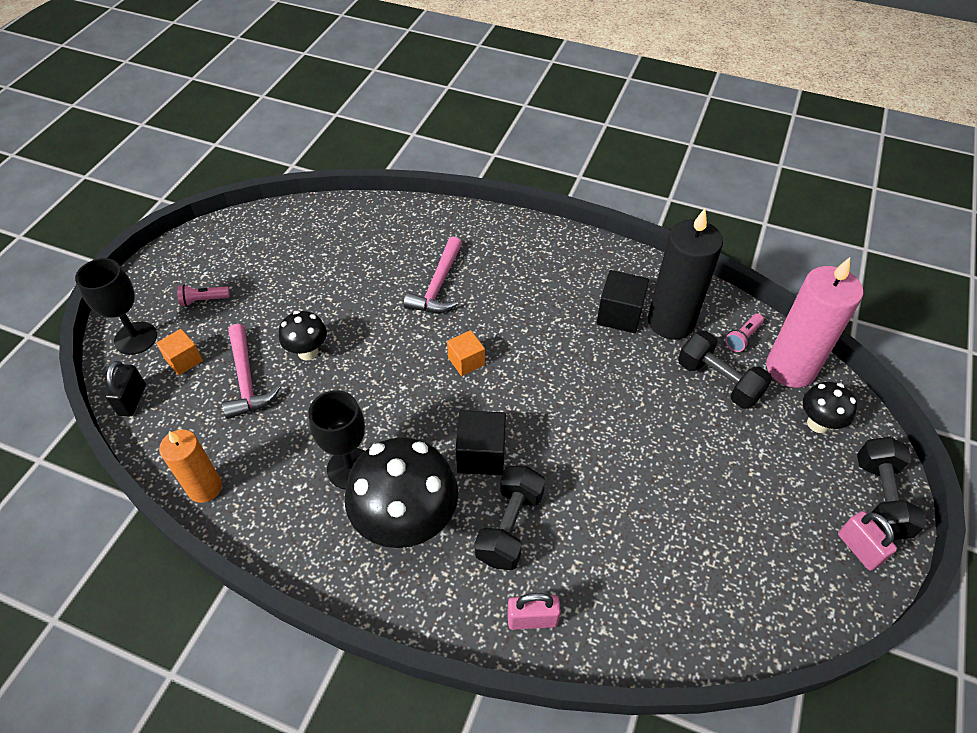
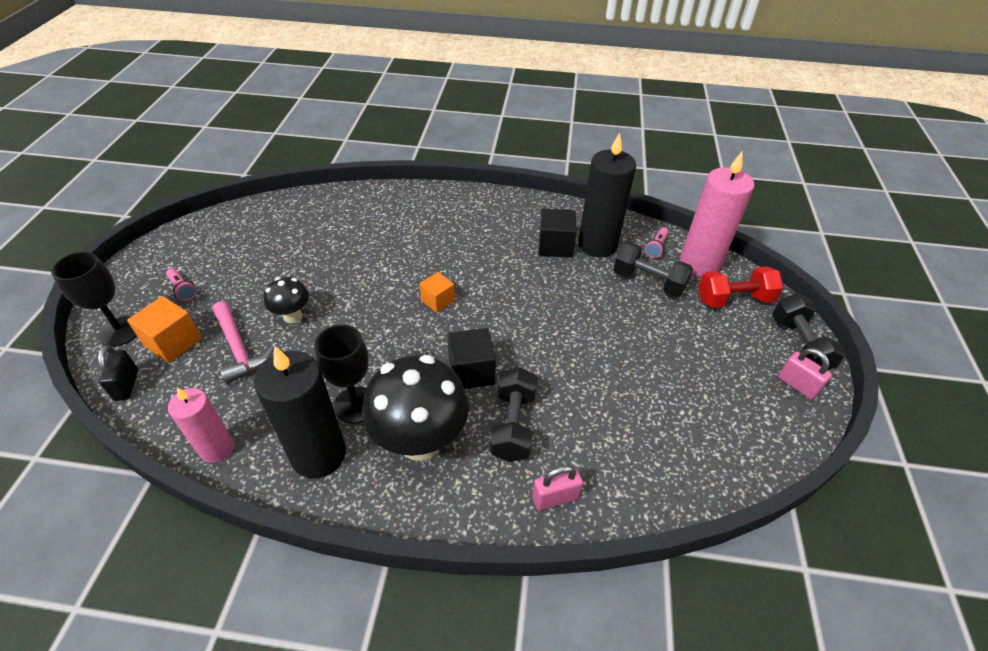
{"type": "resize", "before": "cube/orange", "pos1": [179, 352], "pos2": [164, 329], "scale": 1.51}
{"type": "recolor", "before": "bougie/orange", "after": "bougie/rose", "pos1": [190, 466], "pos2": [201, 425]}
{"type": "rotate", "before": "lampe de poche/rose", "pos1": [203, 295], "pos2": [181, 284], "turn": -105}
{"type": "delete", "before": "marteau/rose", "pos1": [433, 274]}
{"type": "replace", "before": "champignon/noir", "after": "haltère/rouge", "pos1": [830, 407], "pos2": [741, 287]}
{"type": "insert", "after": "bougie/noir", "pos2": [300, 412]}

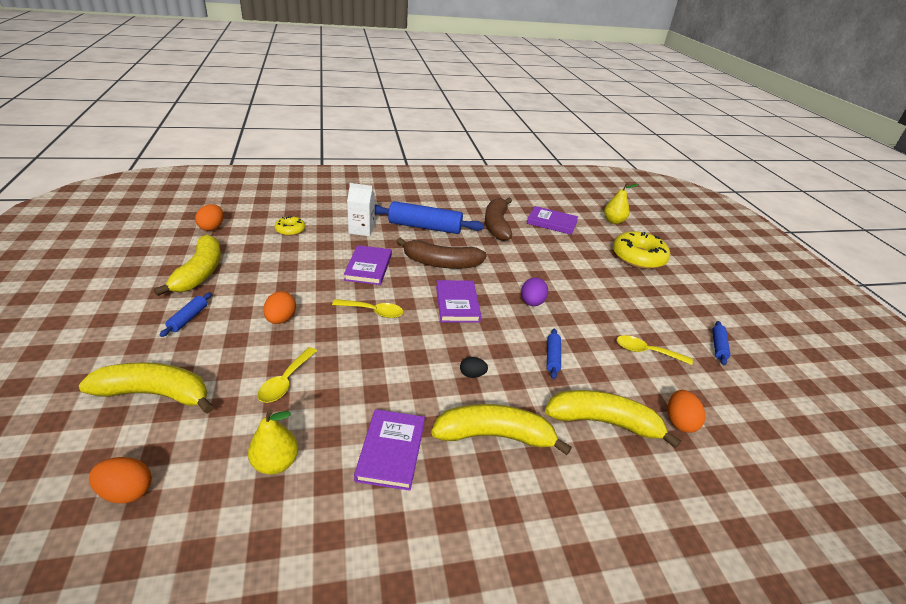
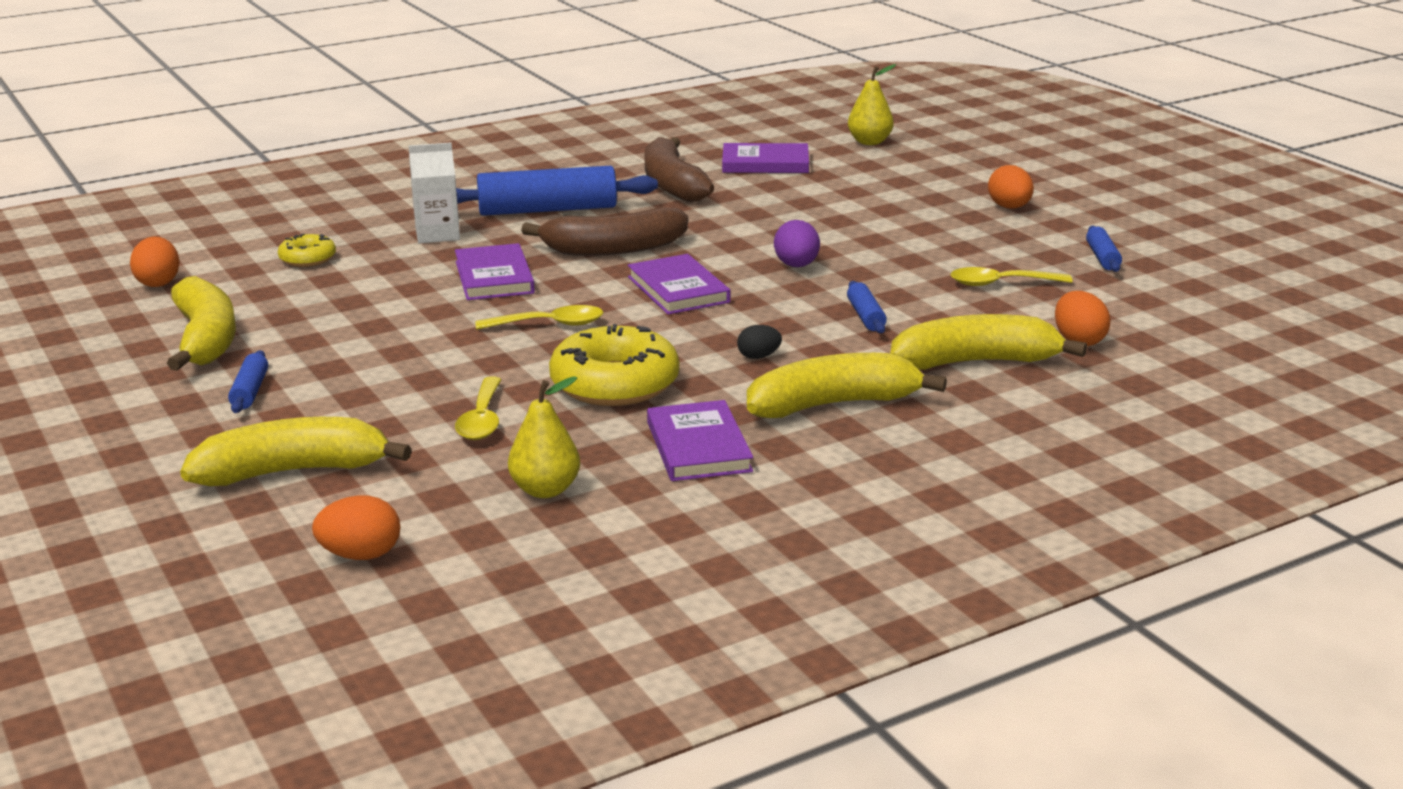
{"type": "move", "before": "œuf/orange", "pos1": [279, 307], "pos2": [1011, 187]}
{"type": "move", "before": "beignet/jaune", "pos1": [641, 250], "pos2": [614, 365]}

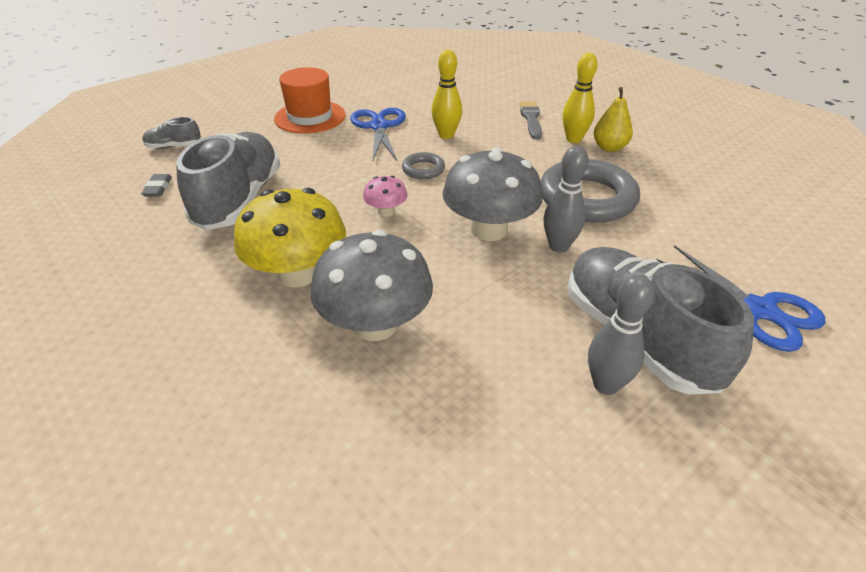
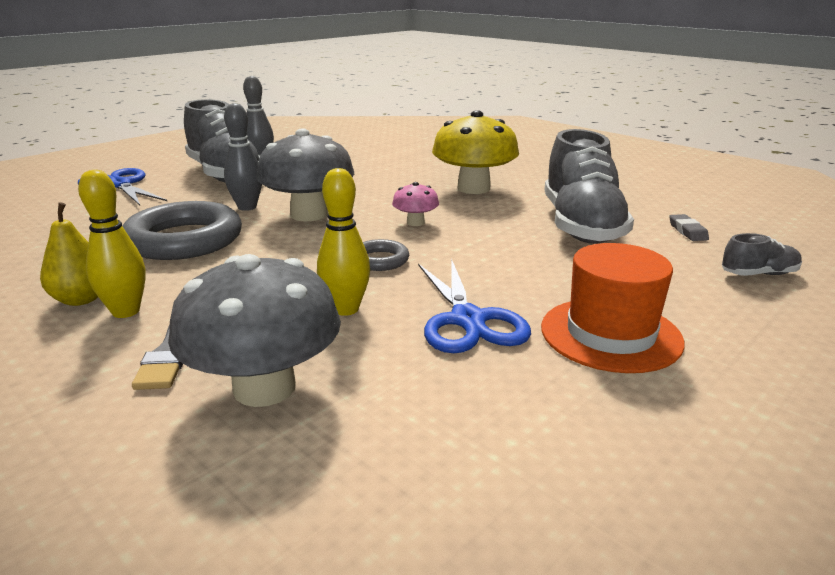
{"type": "move", "before": "champignon/gris", "pos1": [372, 285], "pos2": [254, 330]}

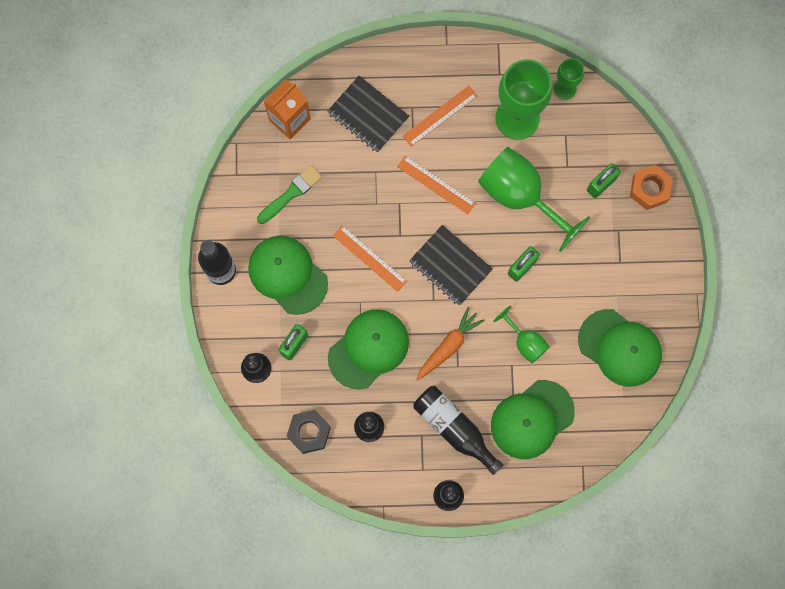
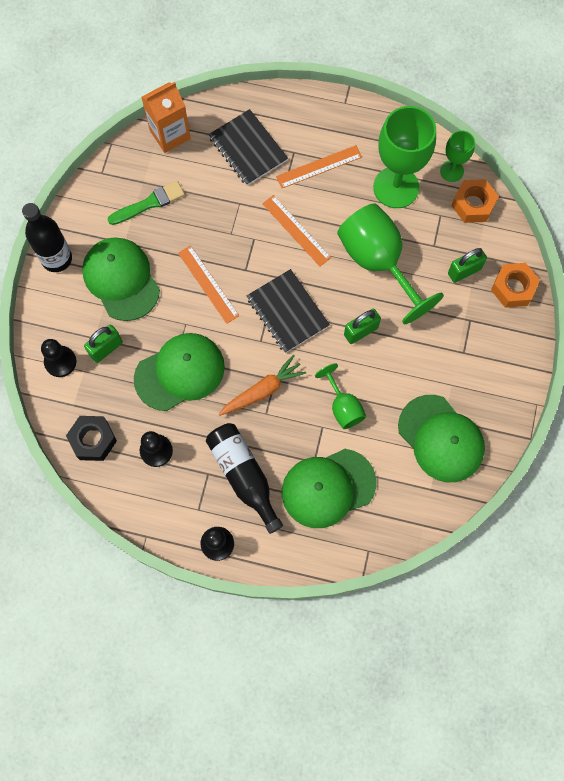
{"type": "insert", "after": "écrou/orange", "pos2": [475, 201]}

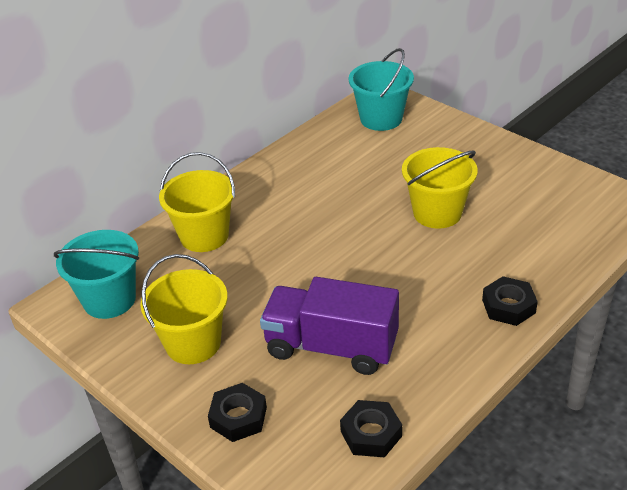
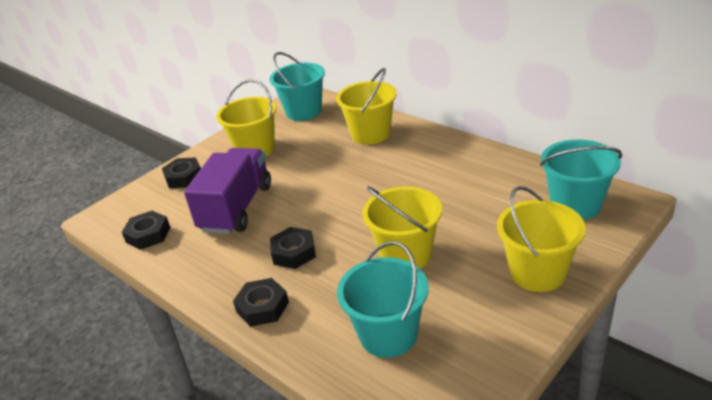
{"type": "insert", "after": "écrou/noir", "pos2": [293, 248]}
{"type": "insert", "after": "seau/turquoise", "pos2": [383, 299]}
{"type": "insert", "after": "seau/jaune", "pos2": [541, 239]}

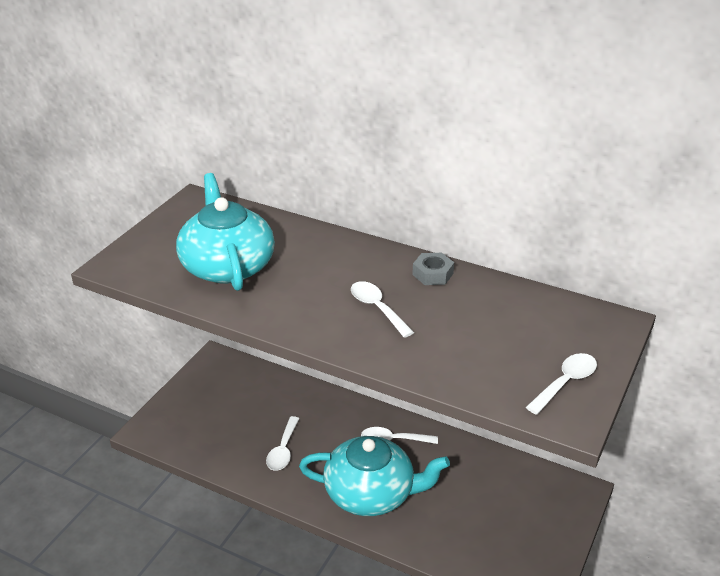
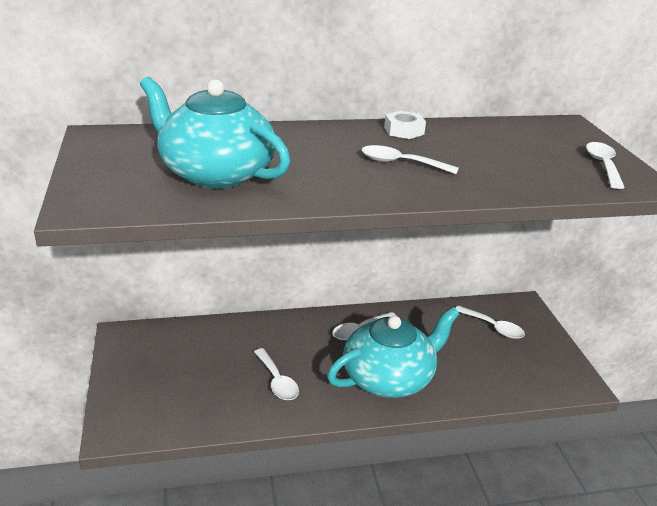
{"type": "recolor", "before": "écrou/gris", "after": "écrou/blanc", "pos1": [433, 269], "pos2": [405, 125]}
{"type": "insert", "after": "cuillère/blanc", "pos2": [490, 322]}

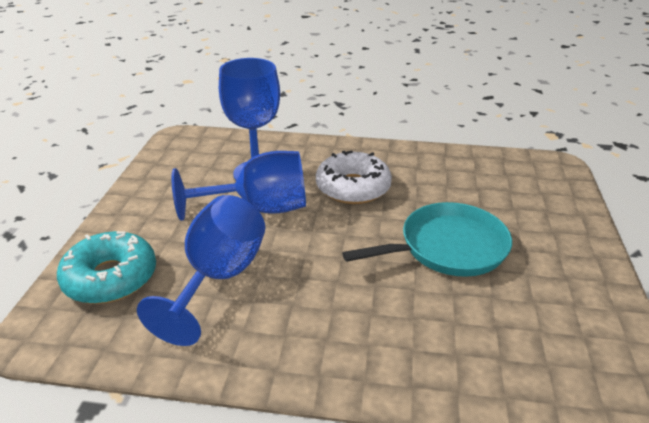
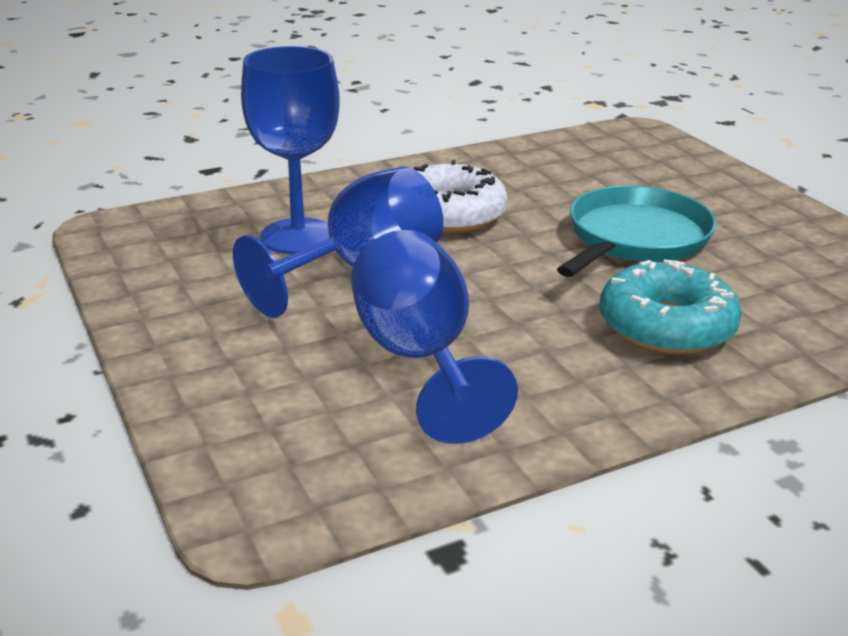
{"type": "move", "before": "beignet/turquoise", "pos1": [106, 267], "pos2": [671, 307]}

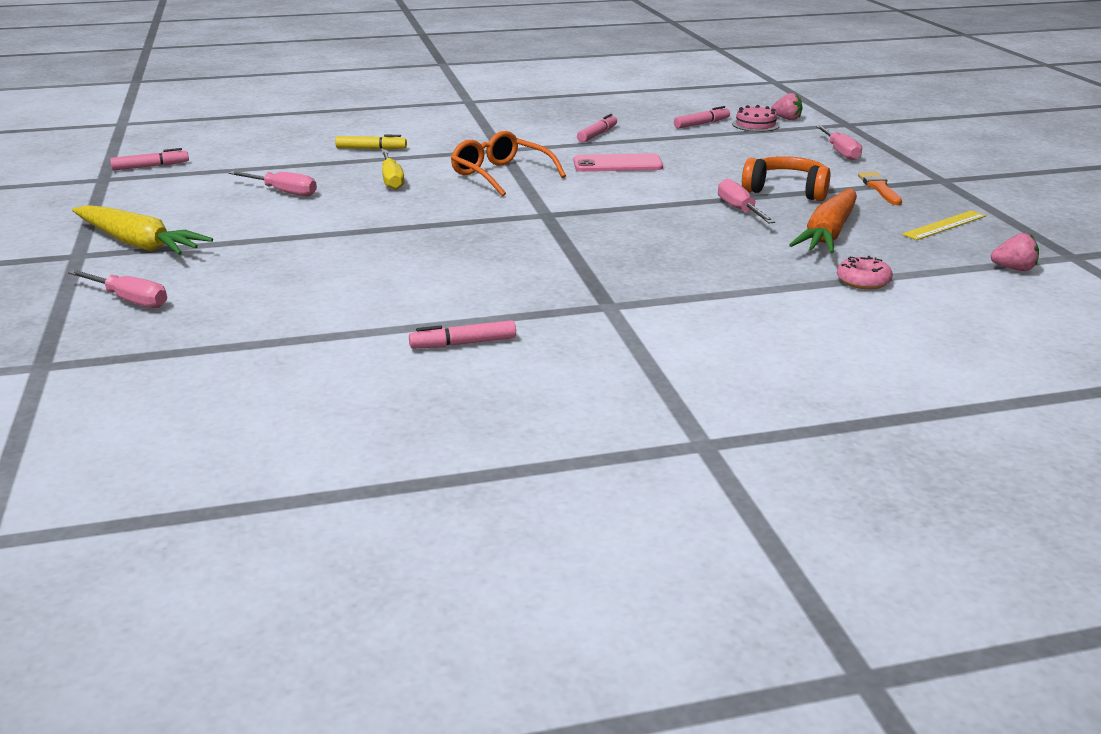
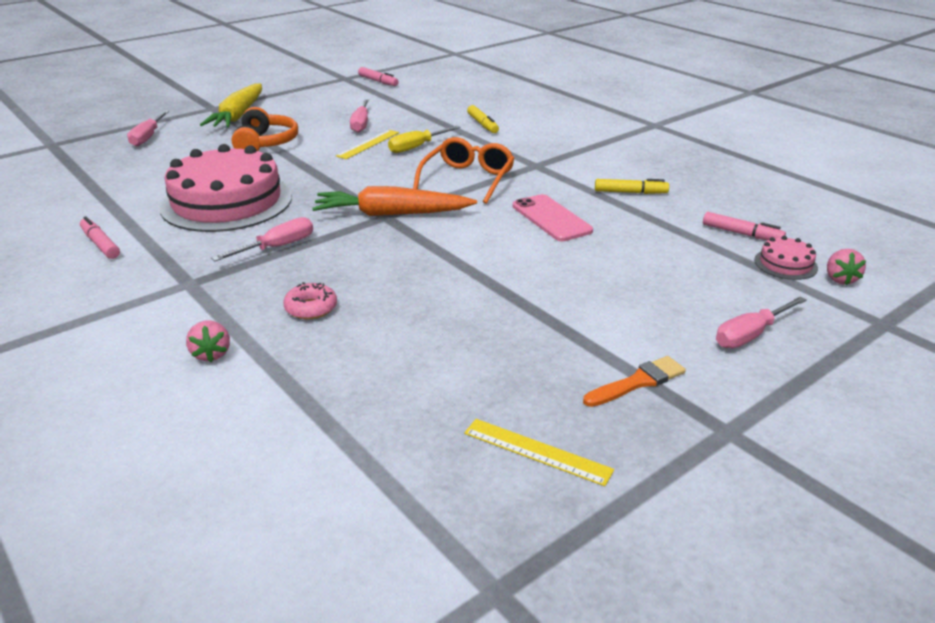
{"type": "recolor", "before": "feutre/rose", "after": "feutre/jaune", "pos1": [597, 128], "pos2": [632, 186]}
{"type": "move", "before": "tournevis/rose", "pos1": [746, 200], "pos2": [262, 239]}
{"type": "move", "before": "casque audio/orange", "pos1": [786, 178], "pos2": [265, 129]}
{"type": "move", "before": "carotte/orange", "pos1": [823, 220], "pos2": [394, 201]}
{"type": "move", "before": "beignet/rose", "pos1": [865, 272], "pos2": [310, 300]}
{"type": "move", "before": "fraise/rose", "pos1": [1015, 252], "pos2": [208, 341]}
{"type": "insert", "after": "gâteau/rose", "pos2": [225, 188]}
{"type": "insert", "after": "règle/jaune", "pos2": [367, 144]}

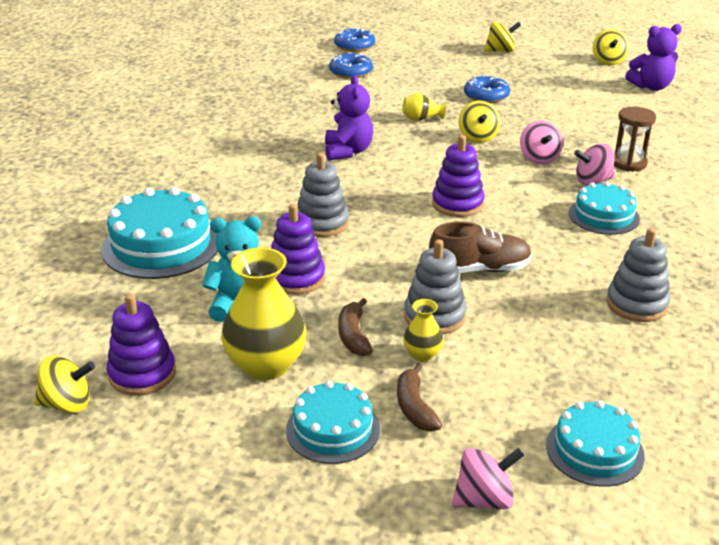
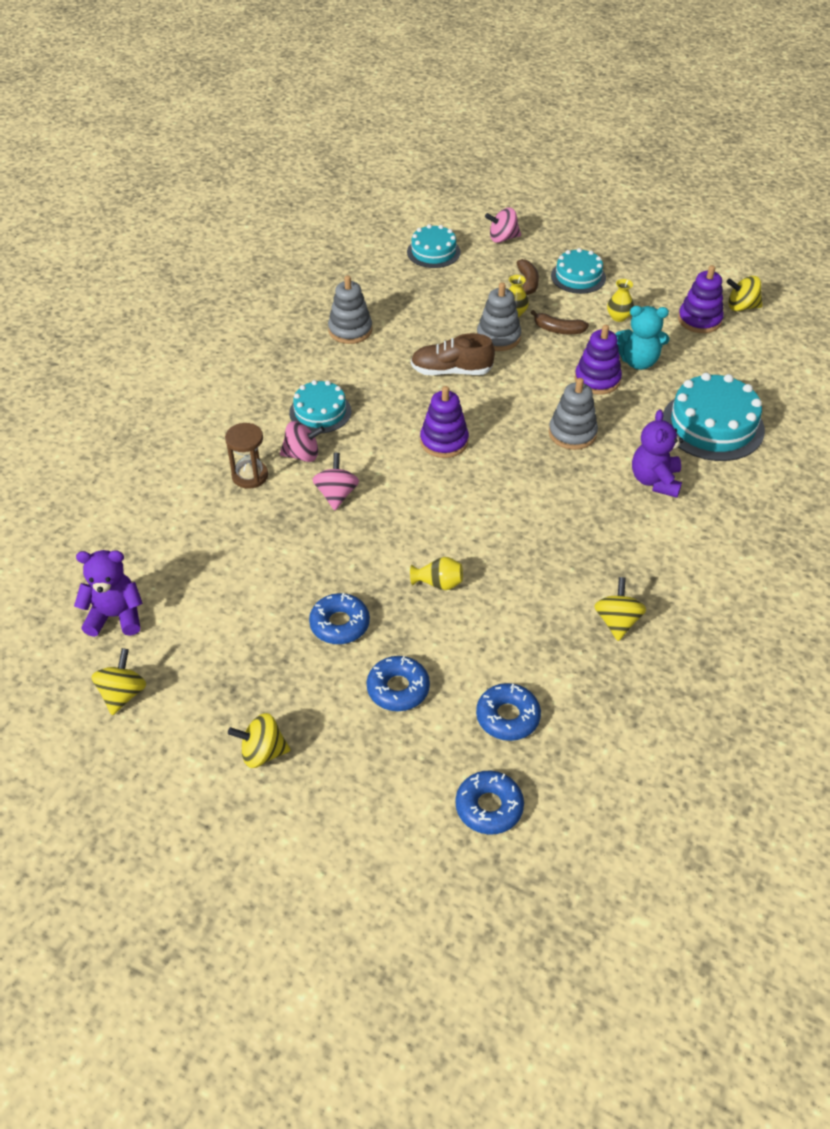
{"type": "resize", "before": "vase/jaune", "pos1": [263, 313], "pos2": [620, 300], "scale": 0.49}
{"type": "move", "before": "ours en peluche/violet", "pos1": [349, 118], "pos2": [658, 453]}
{"type": "rotate", "before": "banane/marron", "pos1": [355, 327], "pos2": [559, 322], "turn": 105}
{"type": "move", "before": "toupie/jaune", "pos1": [479, 122], "pos2": [620, 609]}
{"type": "insert", "after": "beignet/bleu", "pos2": [398, 683]}

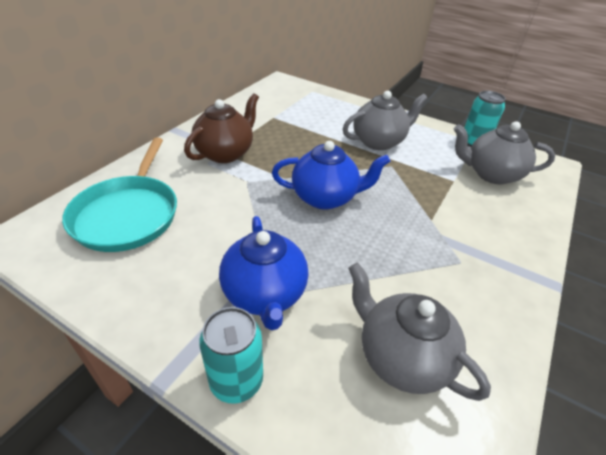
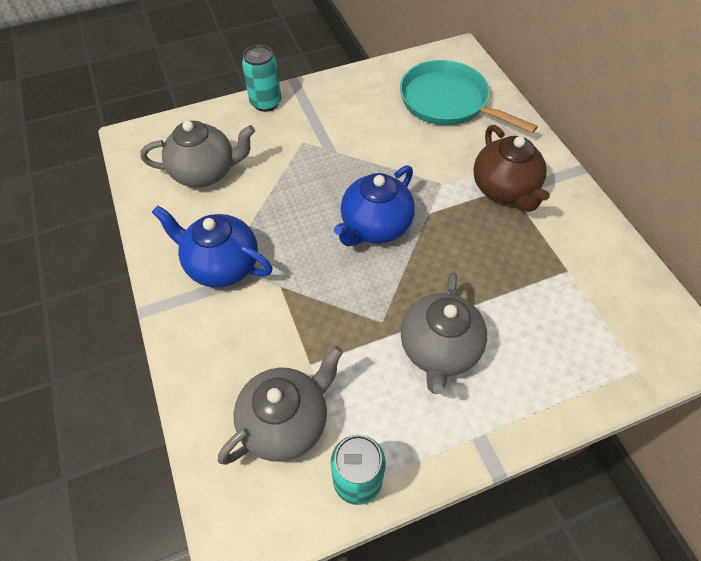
{"type": "move", "before": "théière/bleu", "pos1": [263, 273], "pos2": [212, 246]}

